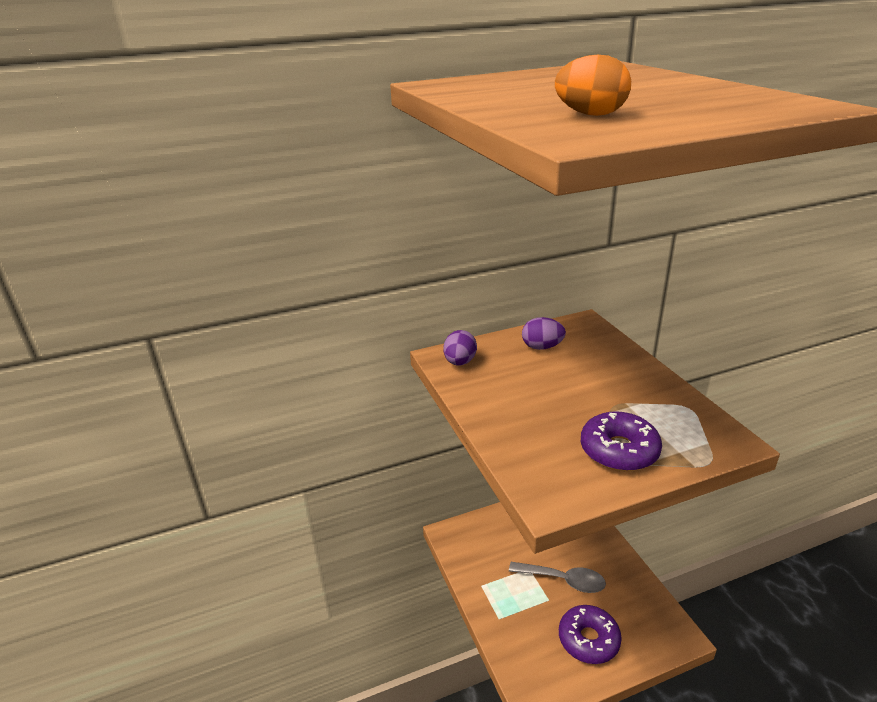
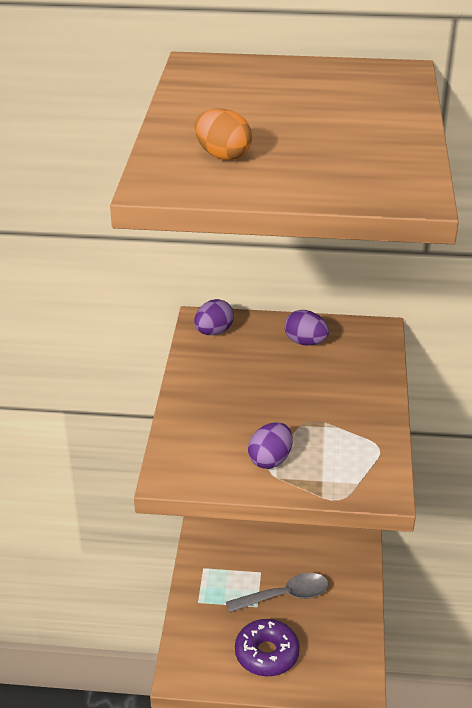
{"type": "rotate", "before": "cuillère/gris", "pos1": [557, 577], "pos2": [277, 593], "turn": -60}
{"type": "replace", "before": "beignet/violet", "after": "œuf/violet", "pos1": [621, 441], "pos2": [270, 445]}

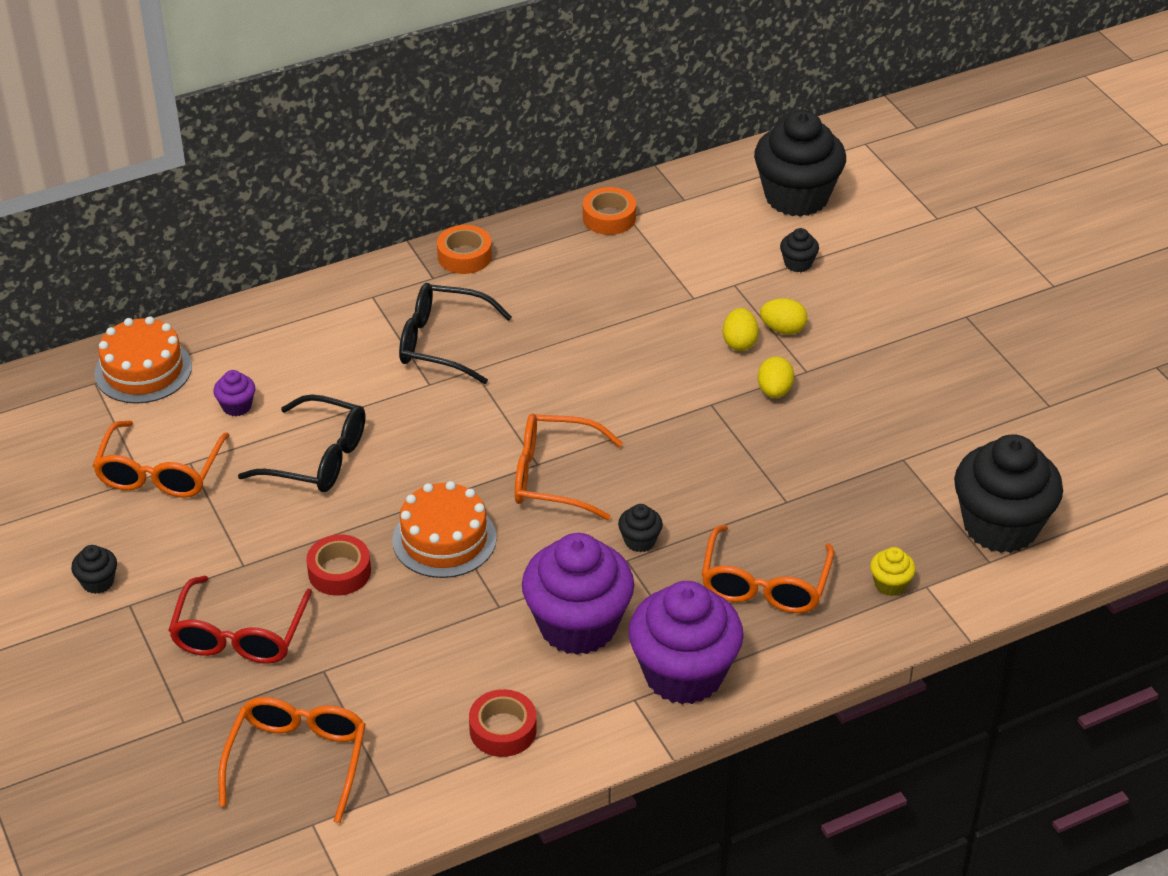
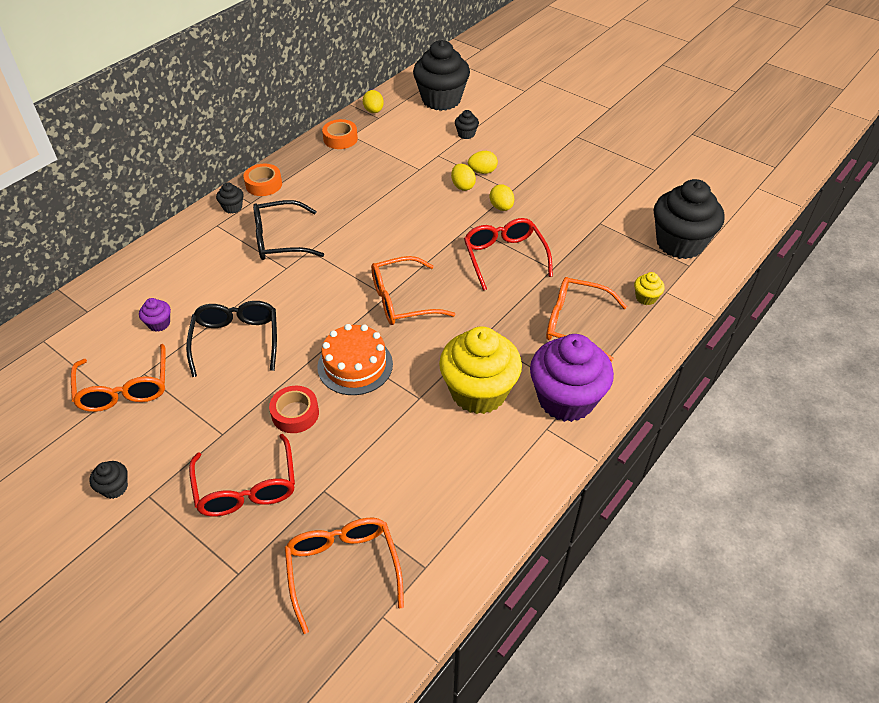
{"type": "delete", "before": "gâteau/orange", "pos1": [143, 360]}
{"type": "rotate", "before": "lunettes/noir", "pos1": [301, 443], "pos2": [231, 339], "turn": -90}
{"type": "delete", "before": "ruban adhésif/rouge", "pos1": [503, 723]}
{"type": "recolor", "before": "muffin/violet", "after": "muffin/jaune", "pos1": [578, 594], "pos2": [480, 370]}
{"type": "move", "before": "muffin/noir", "pos1": [640, 528], "pos2": [230, 198]}
{"type": "rotate", "before": "lunettes/orange", "pos1": [768, 569], "pos2": [586, 319], "turn": 120}
{"type": "insert", "after": "œuf/jaune", "pos2": [373, 101]}
{"type": "insert", "after": "lunettes/rouge", "pos2": [508, 254]}

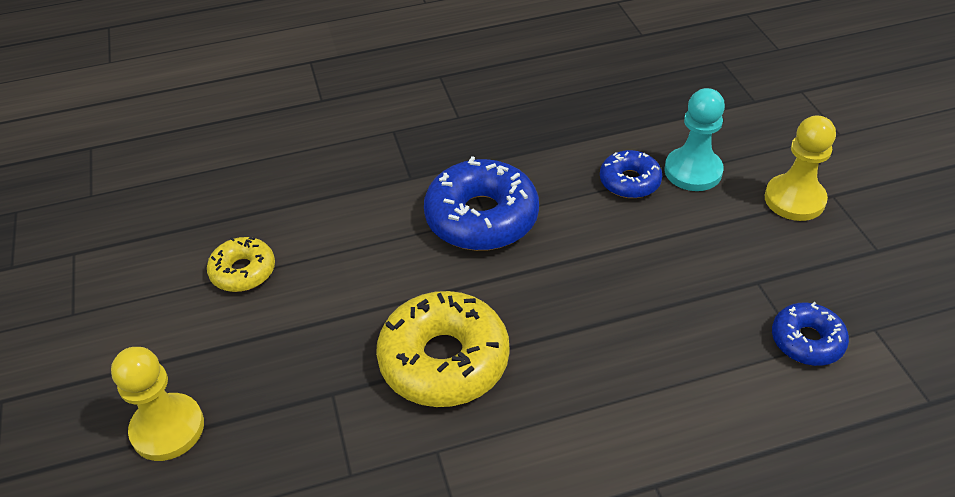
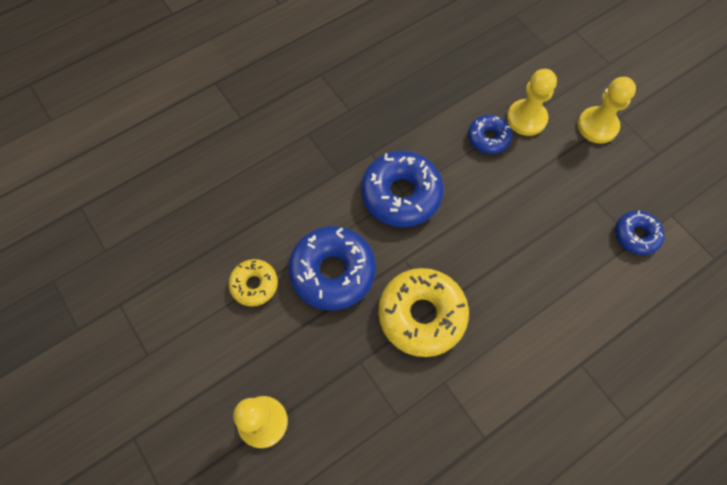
{"type": "recolor", "before": "pion/turquoise", "after": "pion/jaune", "pos1": [695, 139], "pos2": [532, 102]}
{"type": "insert", "after": "beignet/bleu", "pos2": [332, 268]}

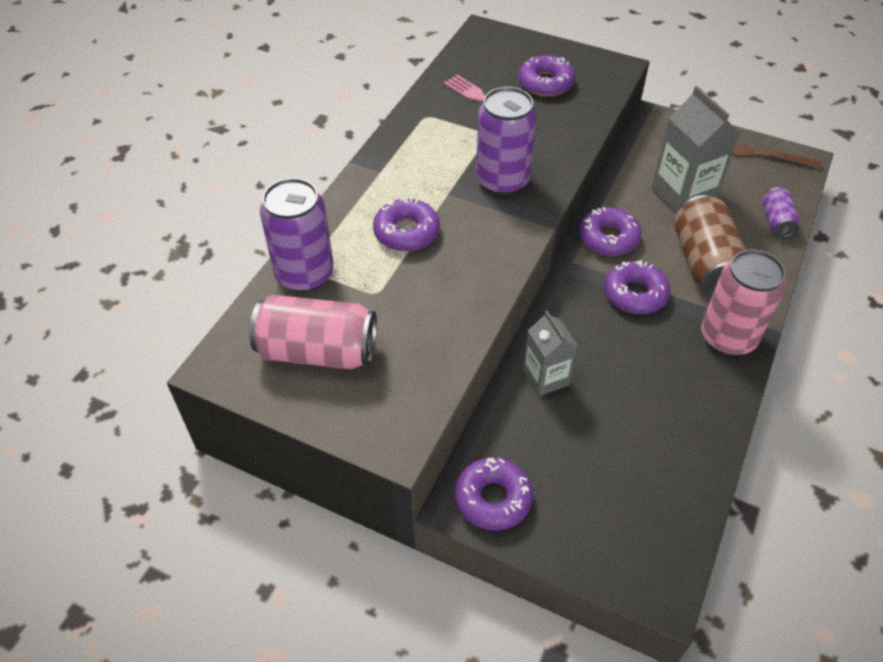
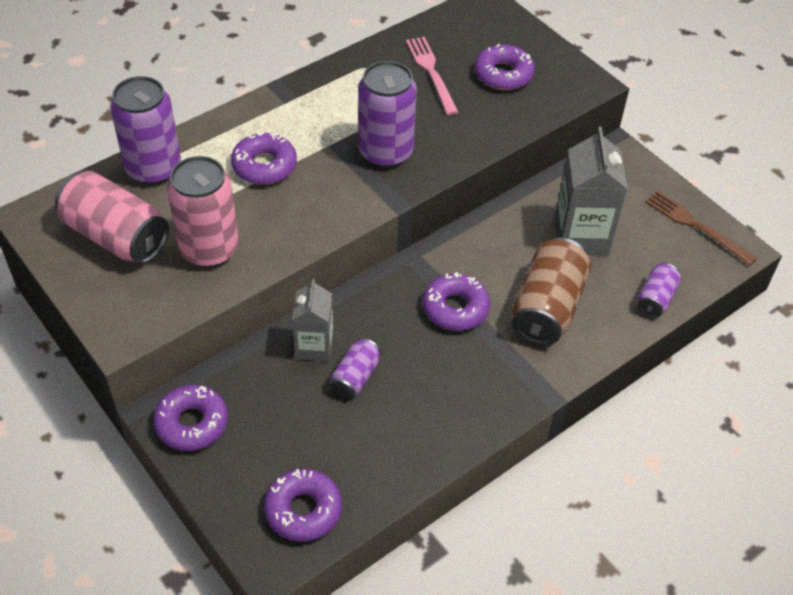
{"type": "move", "before": "beignet/violet", "pos1": [610, 231], "pos2": [303, 505]}
{"type": "move", "before": "canette/rose", "pos1": [743, 303], "pos2": [203, 211]}
{"type": "insert", "after": "canette/violet", "pos2": [356, 368]}

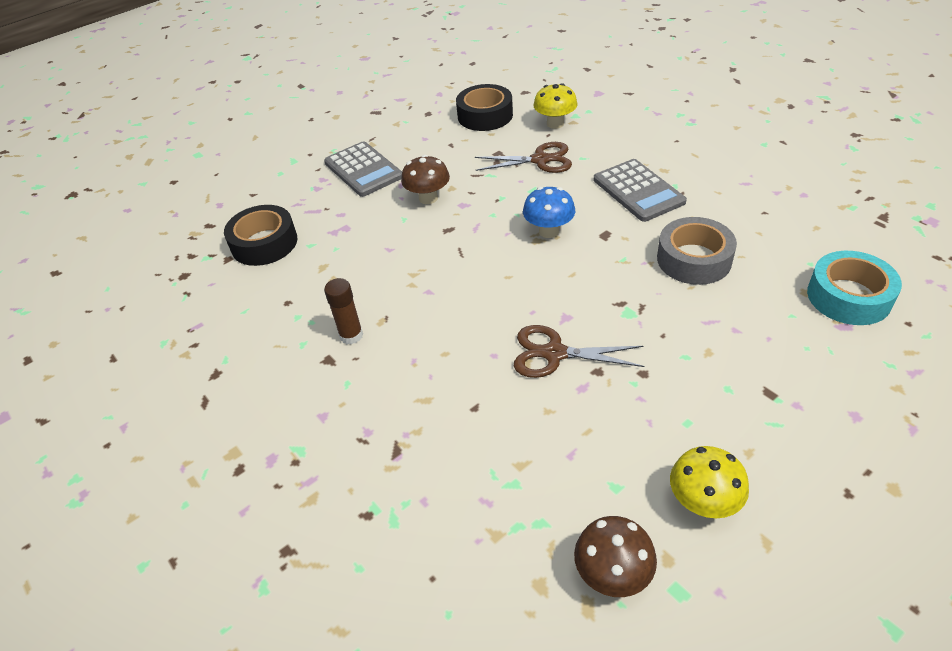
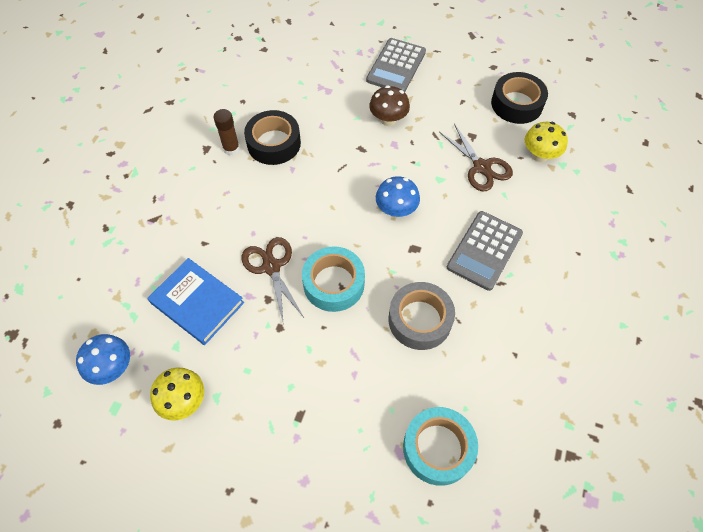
{"type": "move", "before": "ruban adhésif/noir", "pos1": [260, 235], "pos2": [272, 137]}
{"type": "recolor", "before": "champignon/marron", "after": "champignon/bleu", "pos1": [615, 556], "pos2": [103, 359]}
{"type": "insert", "after": "livre/bleu", "pos2": [196, 301]}
{"type": "insert", "after": "ruban adhésif/turquoise", "pos2": [333, 279]}

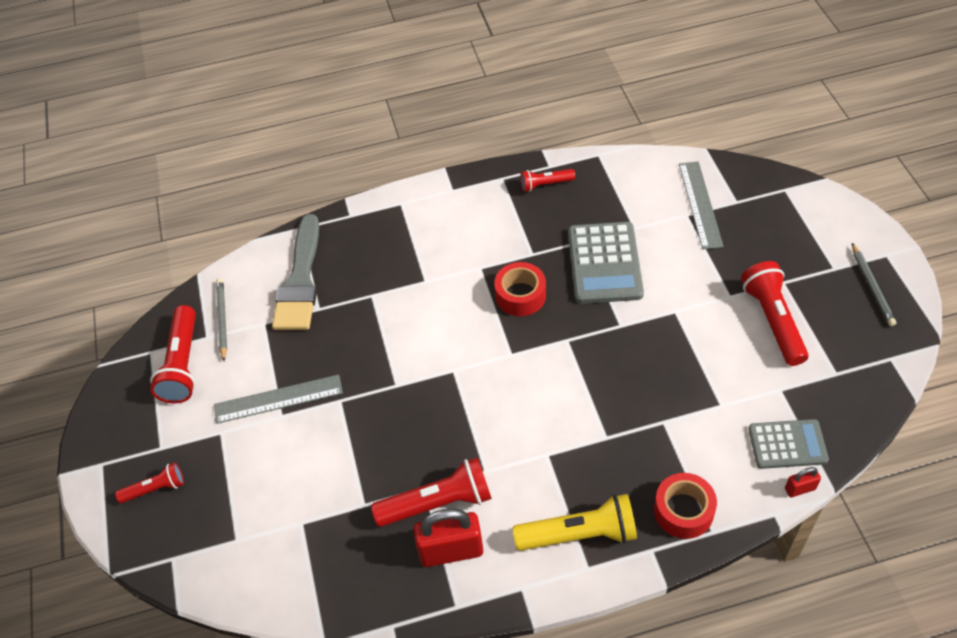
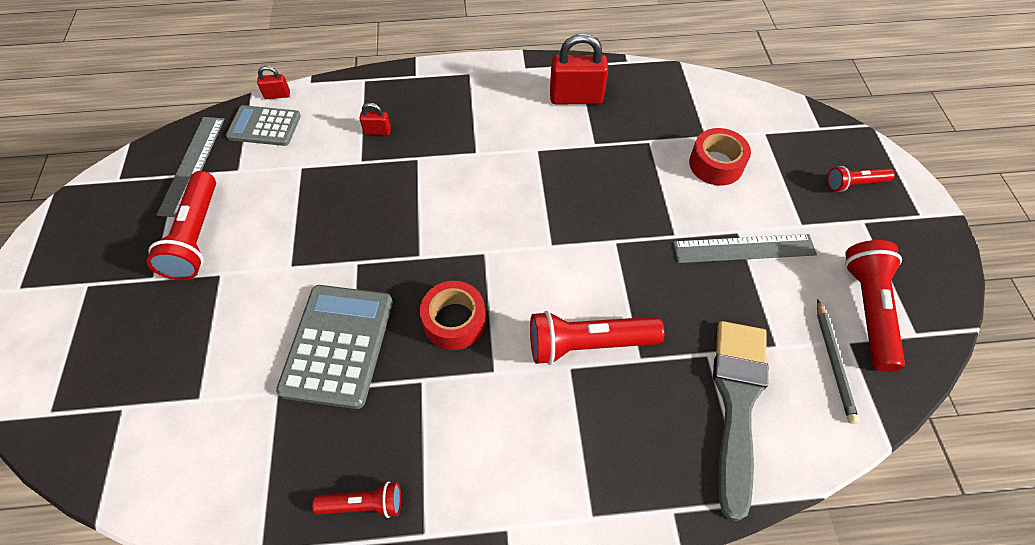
{"type": "move", "before": "lampe de poche/rouge", "pos1": [431, 492], "pos2": [597, 338]}
{"type": "delete", "before": "lampe de poche/jaune", "pos1": [574, 522]}
{"type": "move", "before": "ruban adhésif/rouge", "pos1": [685, 506], "pos2": [720, 157]}
{"type": "move", "before": "règle/gris", "pos1": [701, 205], "pos2": [191, 167]}
{"type": "delete", "before": "crayon/gris", "pos1": [874, 284]}
{"type": "insert", "after": "cadenas/rouge", "pos2": [375, 119]}

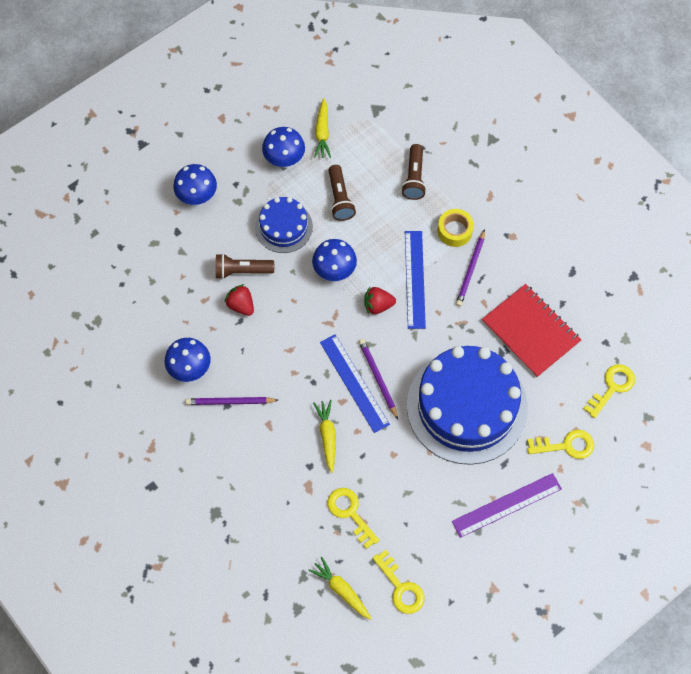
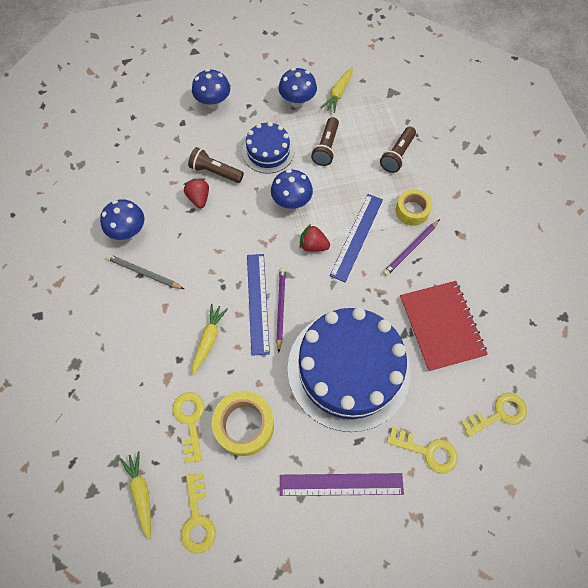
{"type": "recolor", "before": "crayon/violet", "after": "crayon/gris", "pos1": [231, 401], "pos2": [145, 271]}
{"type": "insert", "after": "ruban adhésif/jaune", "pos2": [243, 423]}

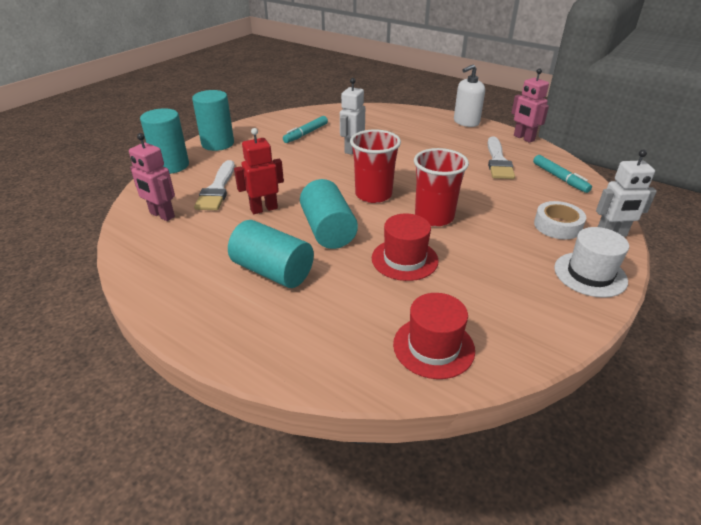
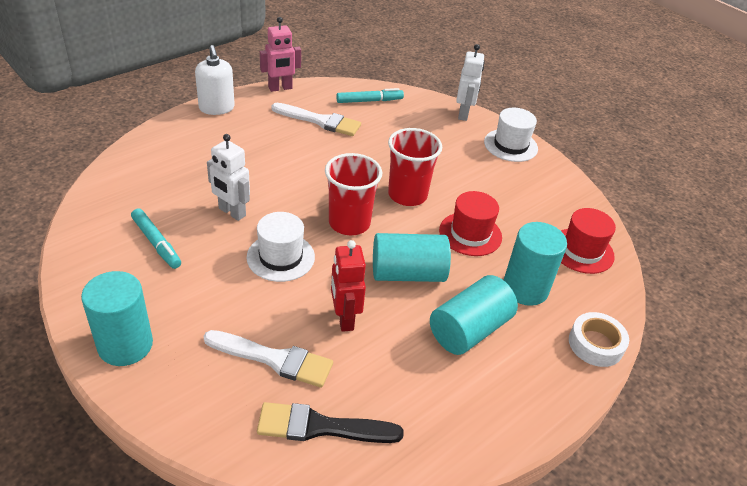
{"type": "replace", "before": "robot/rose", "after": "pinceau/noir", "pos1": [152, 177], "pos2": [330, 422]}
{"type": "move", "before": "cylindre/turquoise", "pos1": [164, 141], "pos2": [535, 264]}
{"type": "move", "before": "ruban adhésif/blanc", "pos1": [560, 220], "pos2": [599, 339]}
{"type": "insert", "after": "chapeau/blanc", "pos2": [281, 247]}

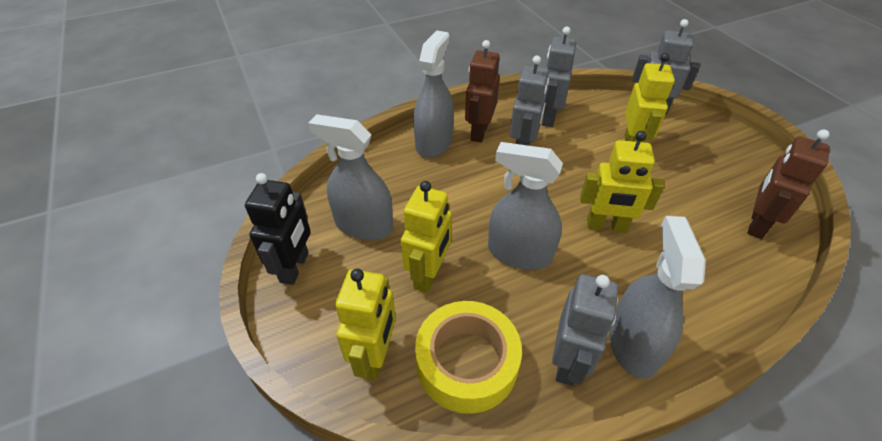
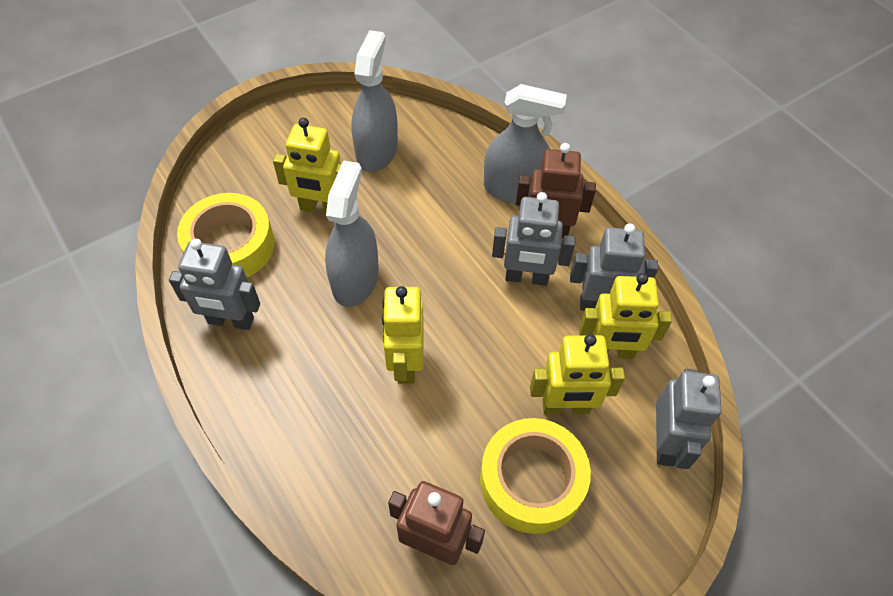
{"type": "delete", "before": "robot/noir", "pos1": [278, 229]}
{"type": "move", "before": "robot/jaune", "pos1": [365, 324], "pos2": [625, 316]}
{"type": "delete", "before": "vaporisateur/gris", "pos1": [657, 297]}
{"type": "insert", "after": "ruban adhésif/jaune", "pos2": [535, 476]}

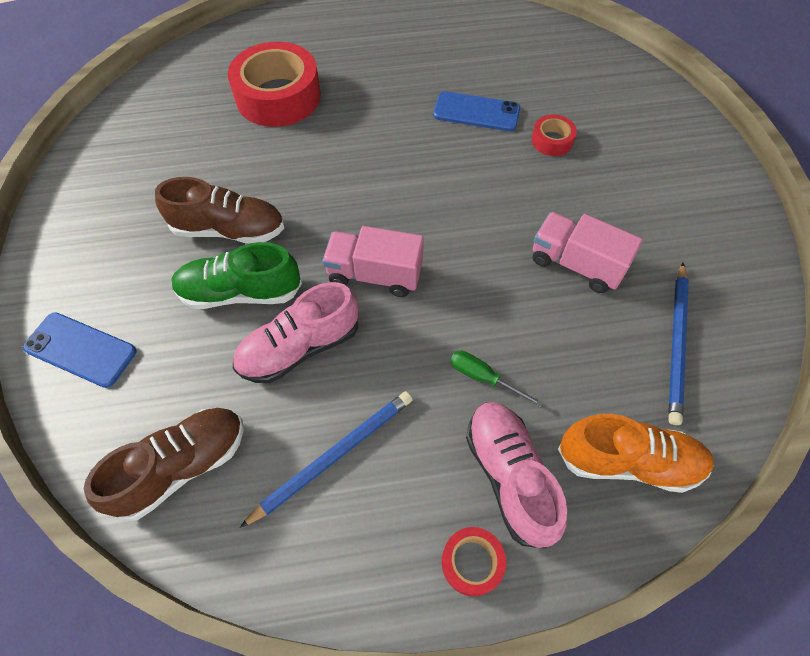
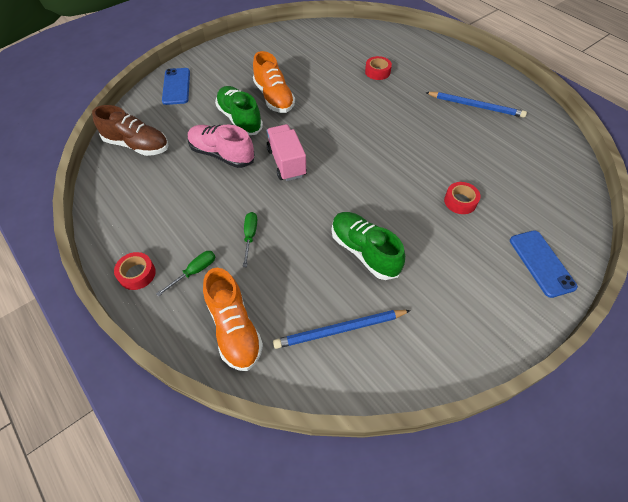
{"type": "recolor", "before": "chaussure/marron", "after": "chaussure/orange", "pos1": [219, 210], "pos2": [274, 82]}
{"type": "resize", "before": "ruban adhésif/rouge", "pos1": [274, 84], "pos2": [378, 68], "scale": 0.46}
{"type": "move", "before": "crayon/bleu", "pos1": [326, 459], "pos2": [476, 105]}
{"type": "move", "before": "téléphone/bleu", "pos1": [476, 111], "pos2": [544, 264]}
{"type": "replace", "before": "chaussure/rose", "after": "tournevis/vert", "pos1": [516, 475], "pos2": [185, 274]}
{"type": "replace", "before": "camion/rose", "after": "chaussure/vert", "pos1": [588, 252], "pos2": [368, 246]}

